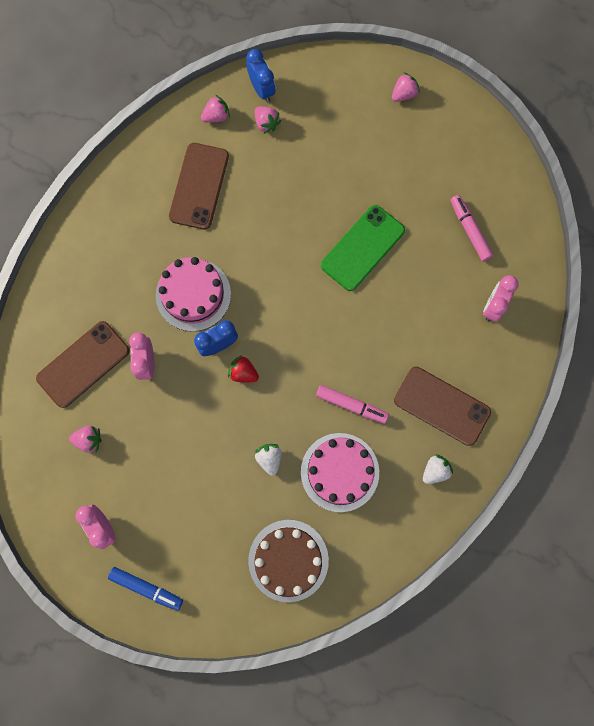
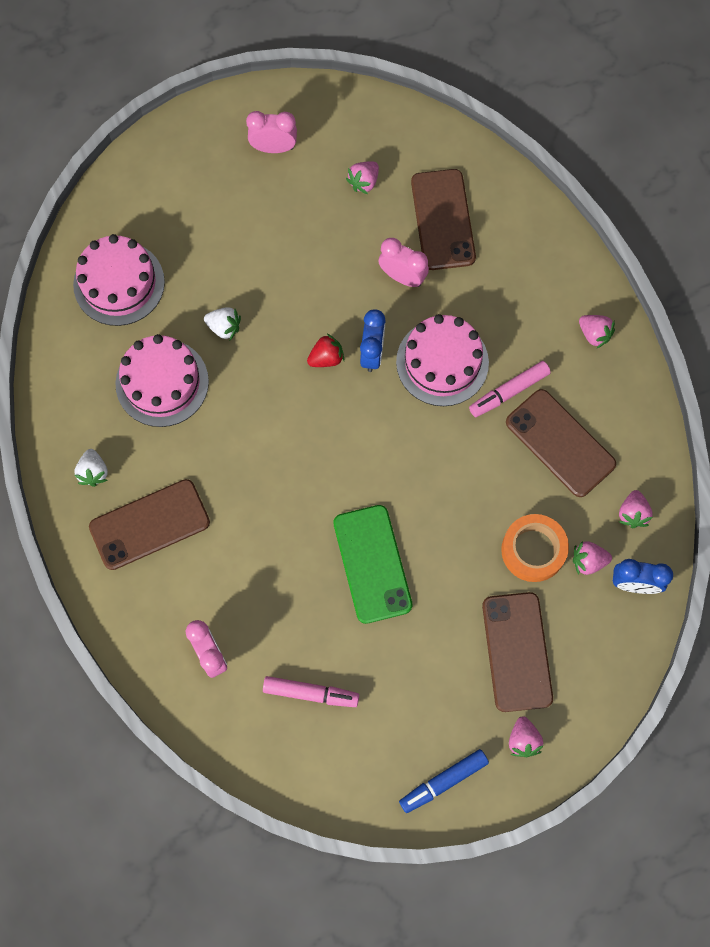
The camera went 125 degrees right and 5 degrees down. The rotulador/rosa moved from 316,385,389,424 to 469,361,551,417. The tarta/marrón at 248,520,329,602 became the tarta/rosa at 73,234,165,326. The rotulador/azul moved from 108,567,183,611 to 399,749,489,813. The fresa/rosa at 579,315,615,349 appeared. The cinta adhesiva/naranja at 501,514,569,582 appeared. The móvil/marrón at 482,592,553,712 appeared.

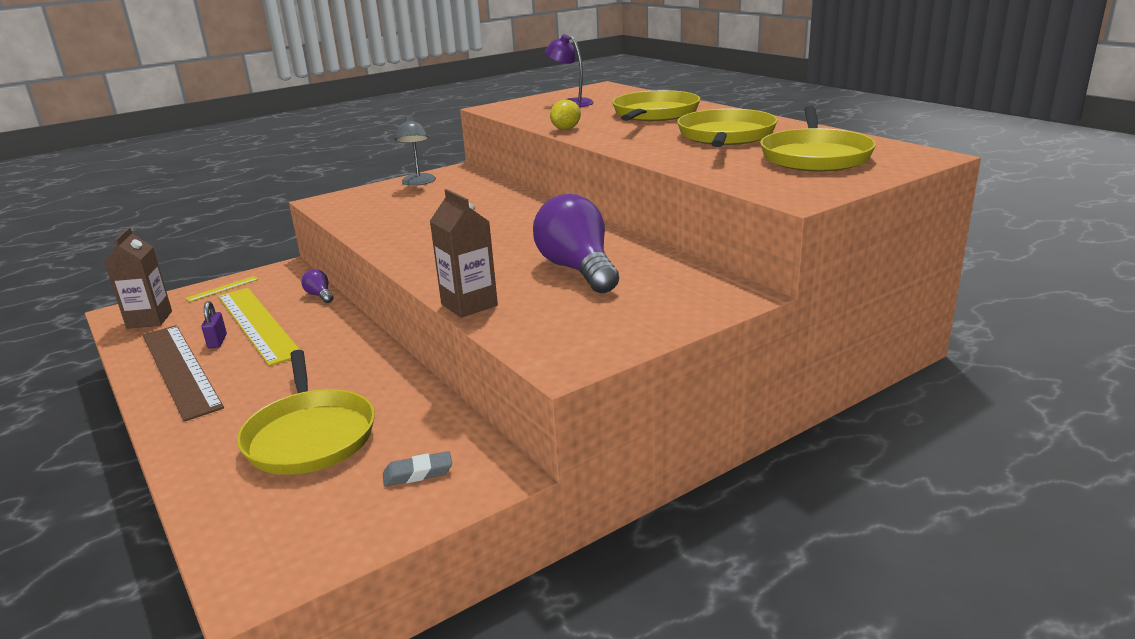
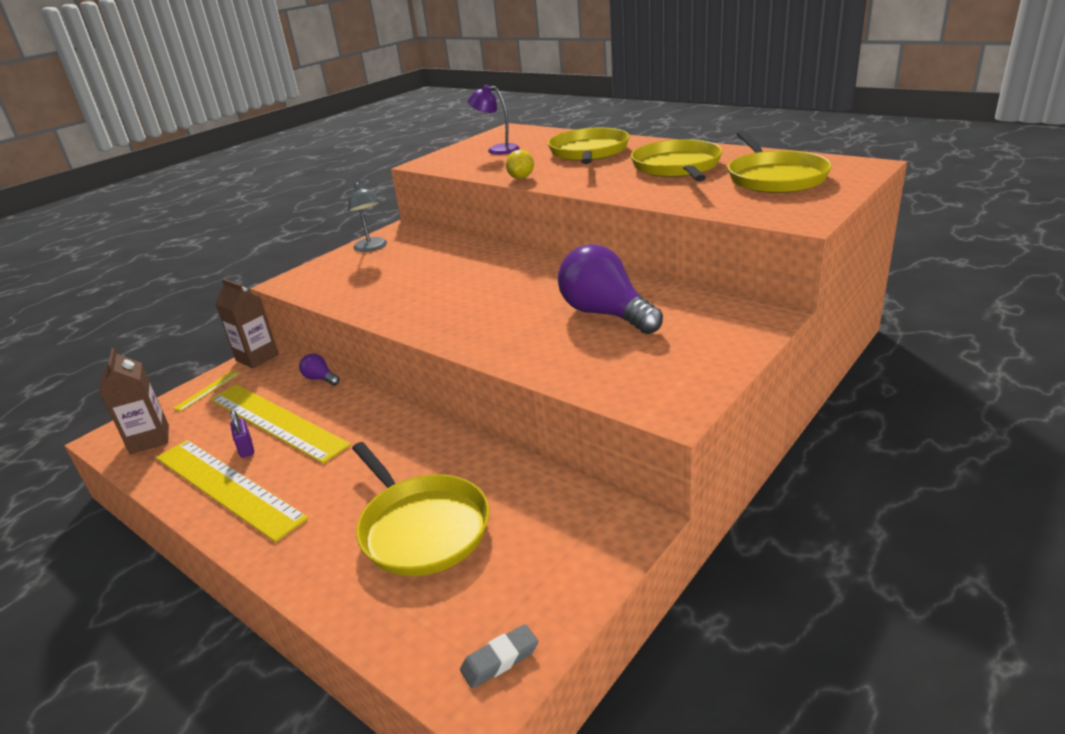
The camera went 15 degrees left and 5 degrees up. The cartón de leche/marrón moved from 430,189,498,318 to 215,279,279,368. The regla/marrón at 143,325,224,422 became the regla/amarillo at 156,440,309,542. The goma de borrar/gris moved from 383,451,452,487 to 460,624,538,689.

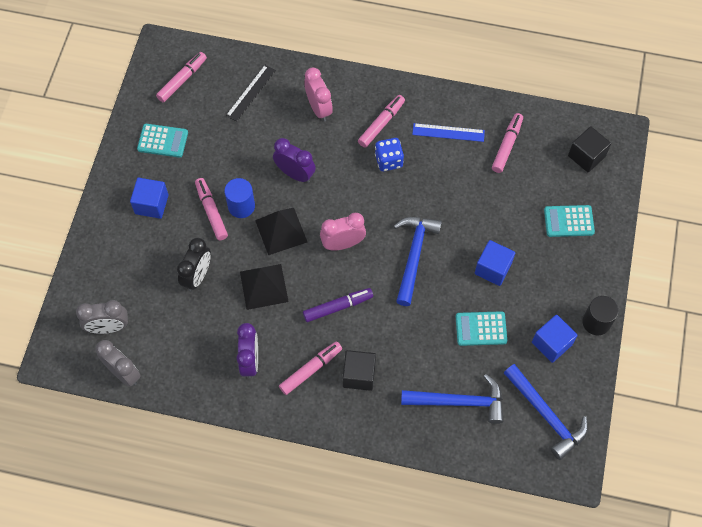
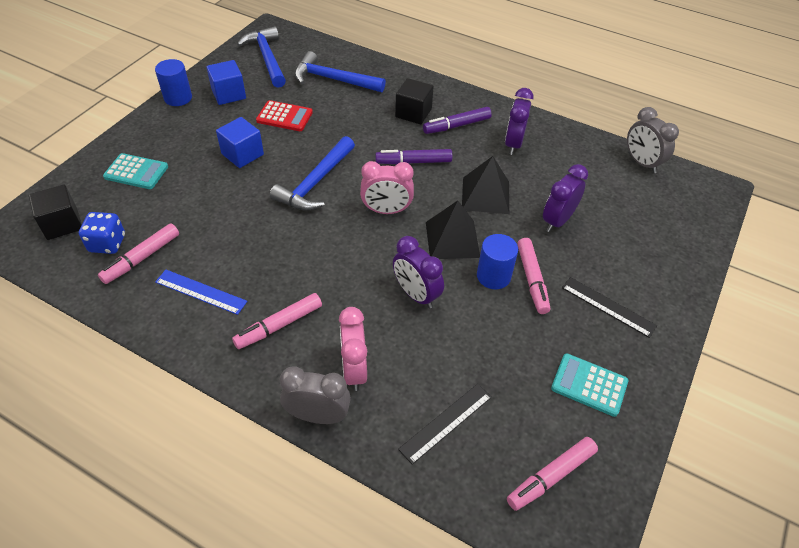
The camera went 165 degrees left and 15 degrees down. The dado/azul moved from 375,138,404,171 to 79,212,125,254. The cubo/azul at 130,178,169,219 was replaced by the regla/negro at 562,277,657,338. The despertador/negro at 177,238,211,291 became the despertador/morado at 543,164,588,232. The cilindro/negro at 582,296,619,335 became the cilindro/azul at 155,59,192,106. The despertador/gris moved from 76,300,128,334 to 280,366,351,424. The calculadora/turquesa at 456,311,507,346 became the calculadora/rojo at 256,100,313,131. The rotulador/rosa at 279,341,342,395 became the rotulador/morado at 423,107,492,134.

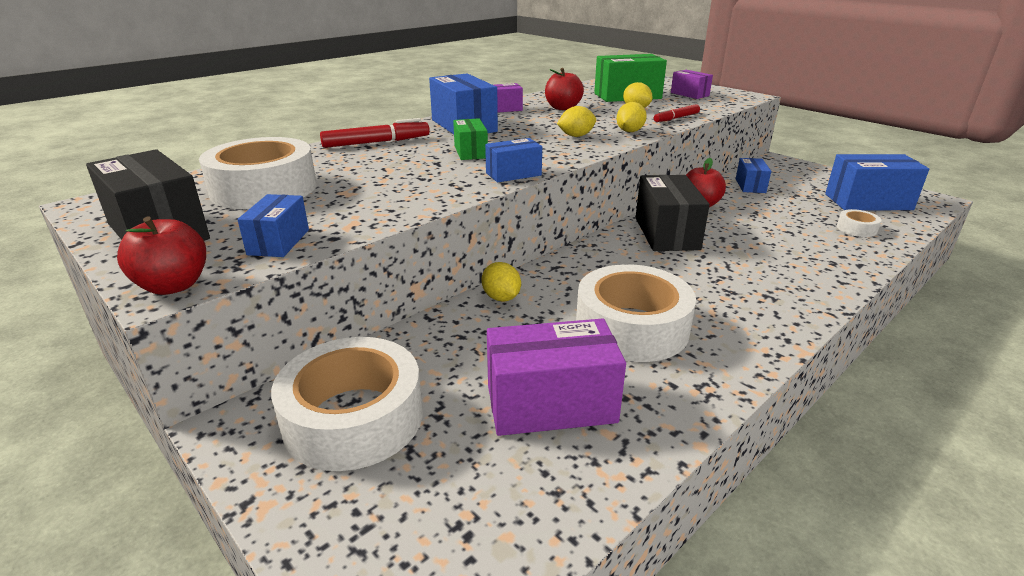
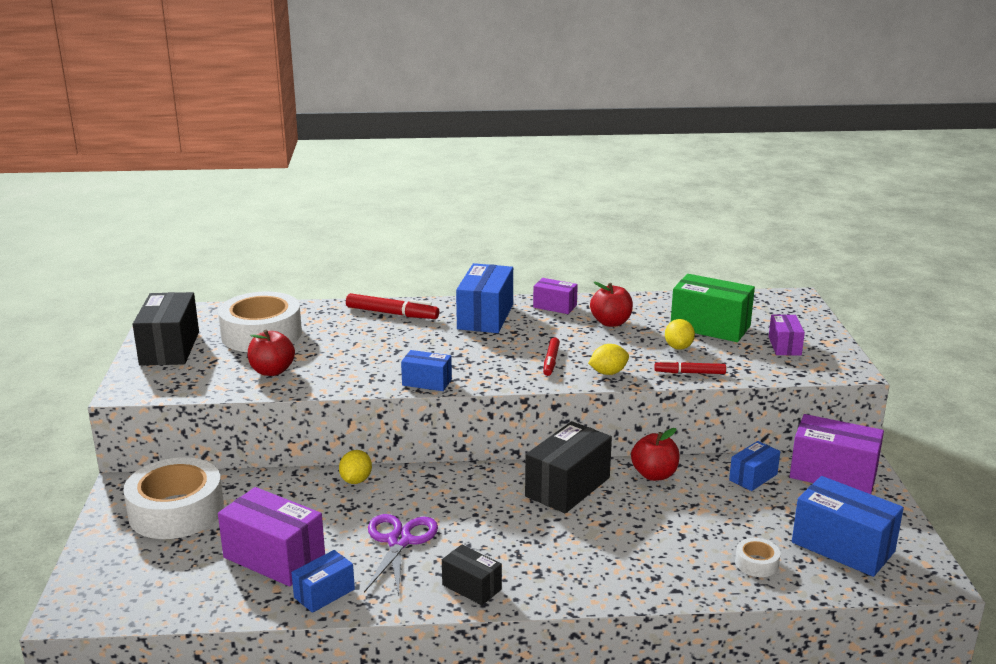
The camera went 40 degrees right and 5 degrees down. The limón/amarillo at 557,106,596,137 was replaced by the rotulador/rojo at 543,337,560,376. The caja/verde at 453,118,488,160 disappeared. The caja/azul moved from 237,194,309,257 to 291,550,355,613. The manzana/rojo moved from 117,216,206,295 to 248,330,295,376. The cinta adhesiva/blanco at 576,264,696,362 was replaced by the tijeras/morado at 364,514,438,596. The caja/morado at 790,414,884,494 appeared. The caja/negro at 442,545,502,605 appeared.

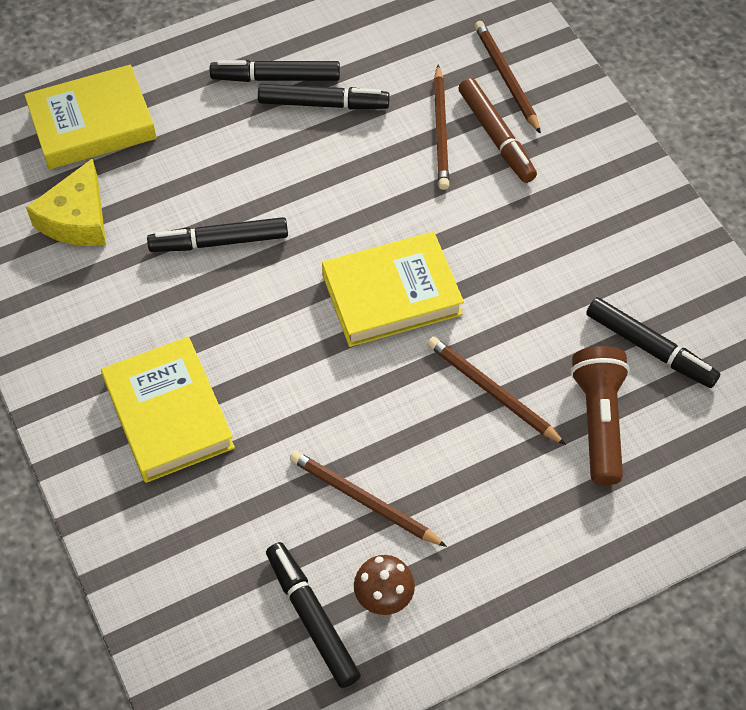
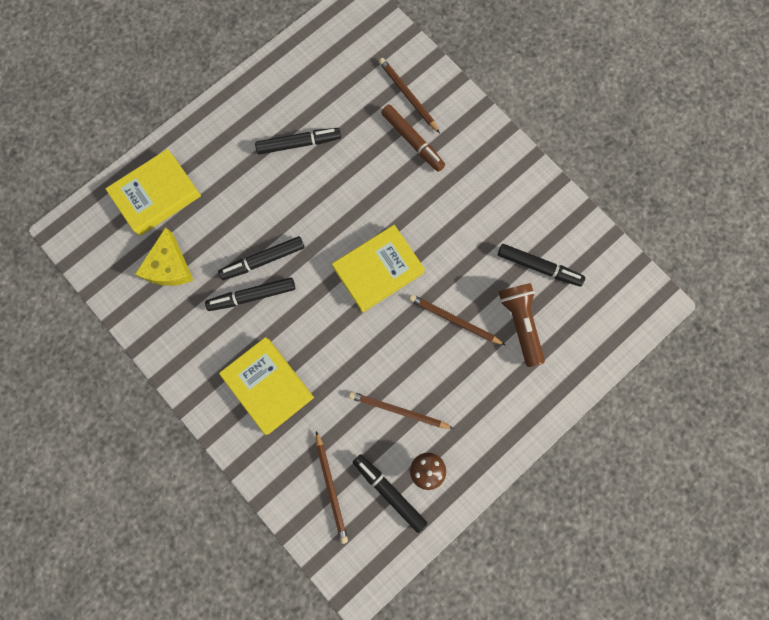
The camera went 15 degrees left and 20 degrees up. The rotulador/negro moved from 210,60,340,82 to 205,277,295,311. The lápiz/marrón moved from 434,65,449,190 to 316,431,348,544.

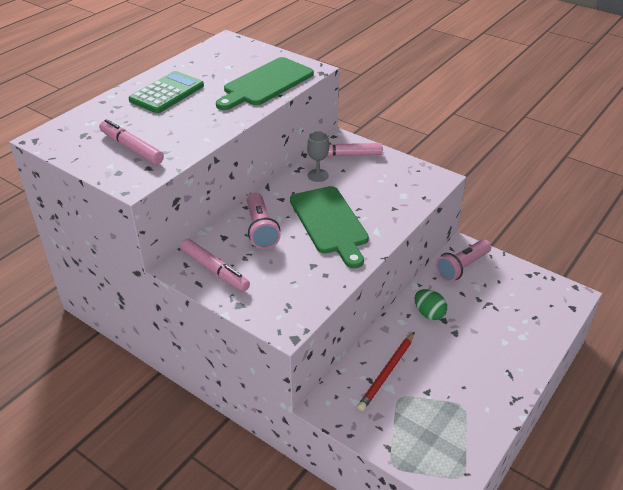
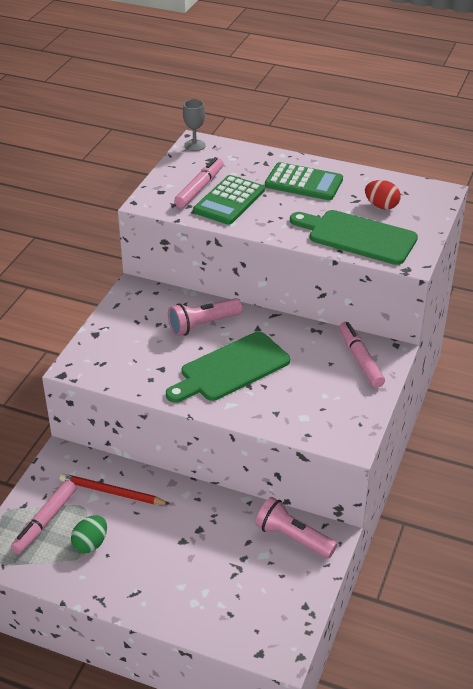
The camera went 75 degrees right and 0 degrees up. The copa/gris moved from 307,131,329,182 to 183,99,206,151. The rotulador/rosa moved from 180,239,250,291 to 11,480,76,554. The huevo/verde moved from 415,289,447,320 to 71,515,107,553. The calculadora/verde at 193,175,265,225 appeared. The huevo/rojo at 365,180,401,210 appeared.

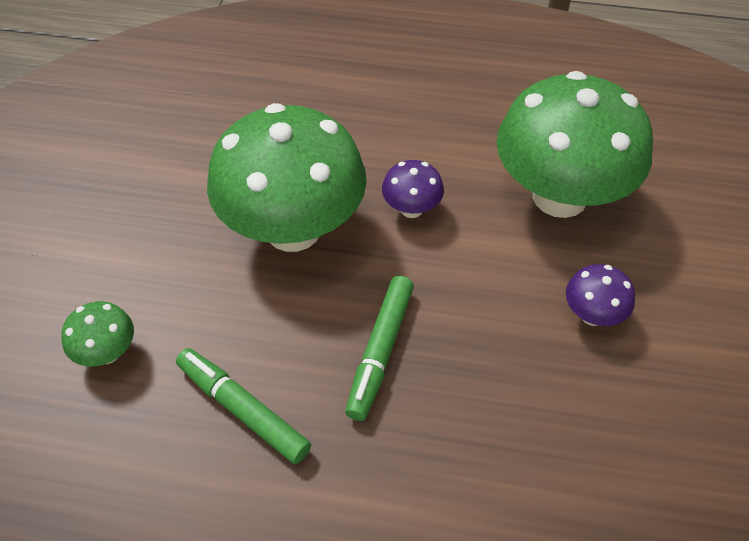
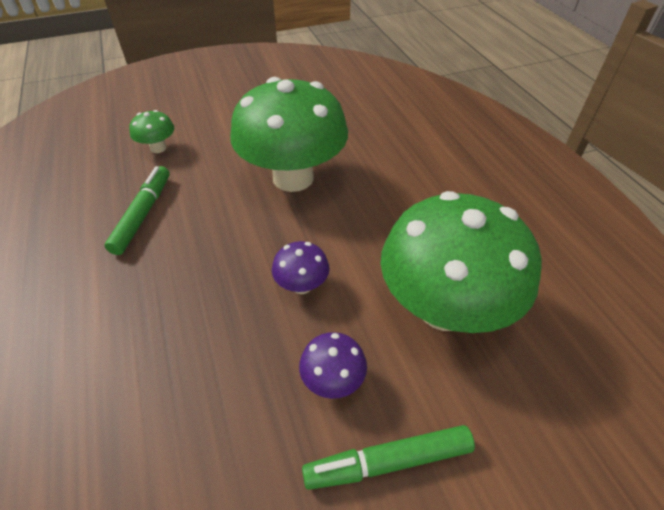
The camera went 60 degrees right and 5 degrees down. The seta/morado moved from 382,160,444,218 to 272,241,329,294. The rotulador/verde moved from 345,276,414,421 to 302,425,475,490.

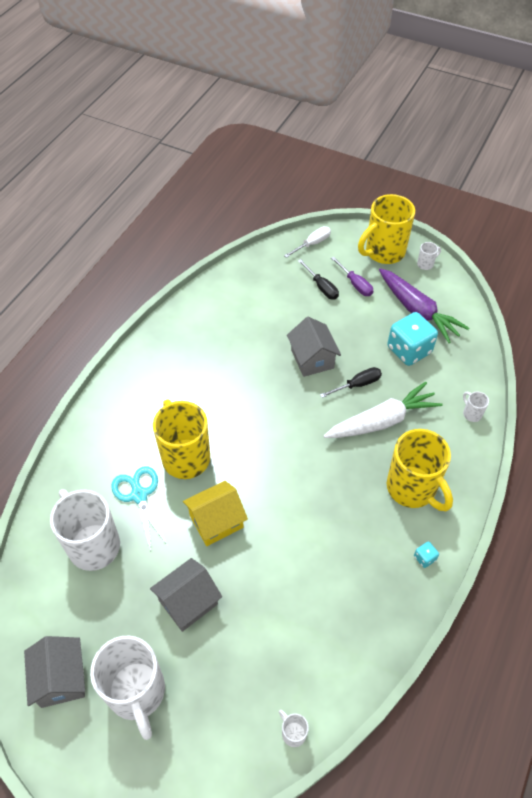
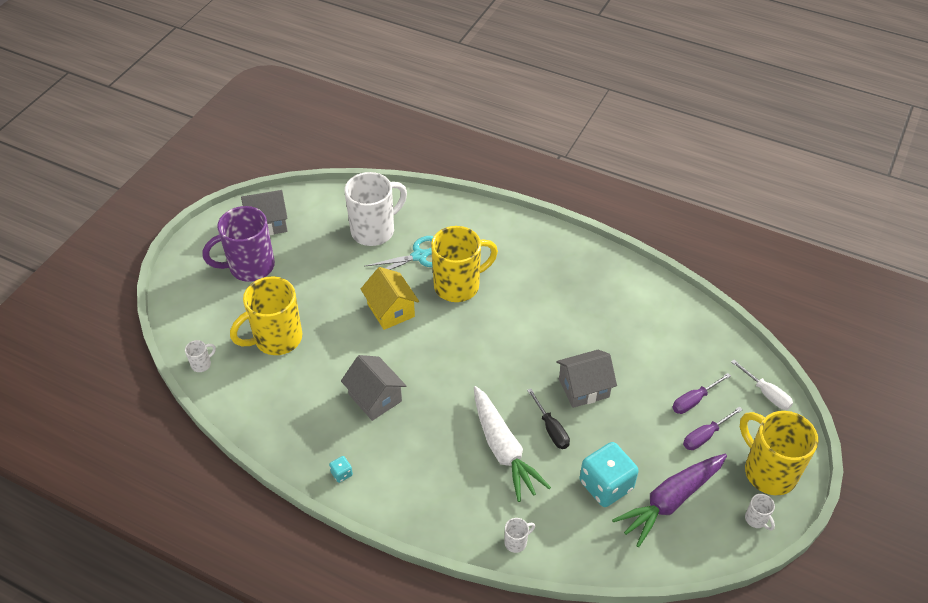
The camera went 90 degrees right and 5 degrees down. The destornillador/negro at 298,259,339,299 became the destornillador/morado at 672,373,731,414. The taza/amarillo moved from 387,429,453,511 to 230,277,302,355. The casa/gris moved from 150,558,222,632 to 341,355,406,421. The taza/blanco at 90,636,165,740 became the taza/morado at 203,206,275,282.

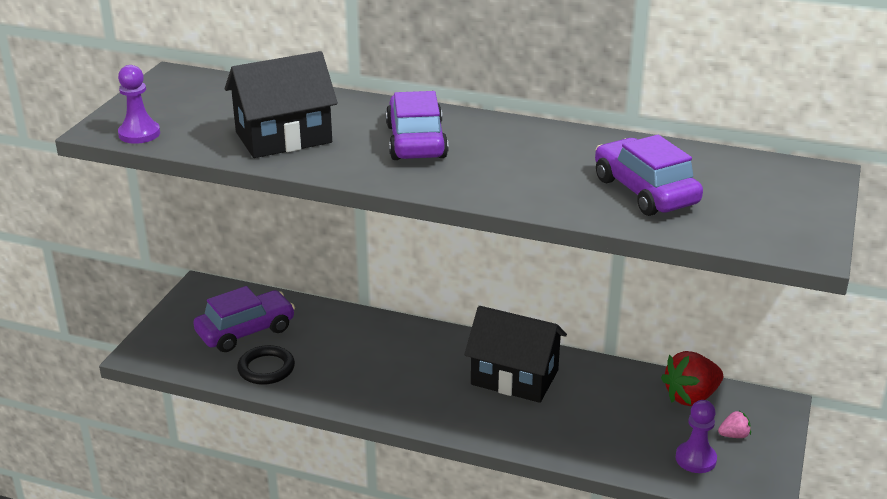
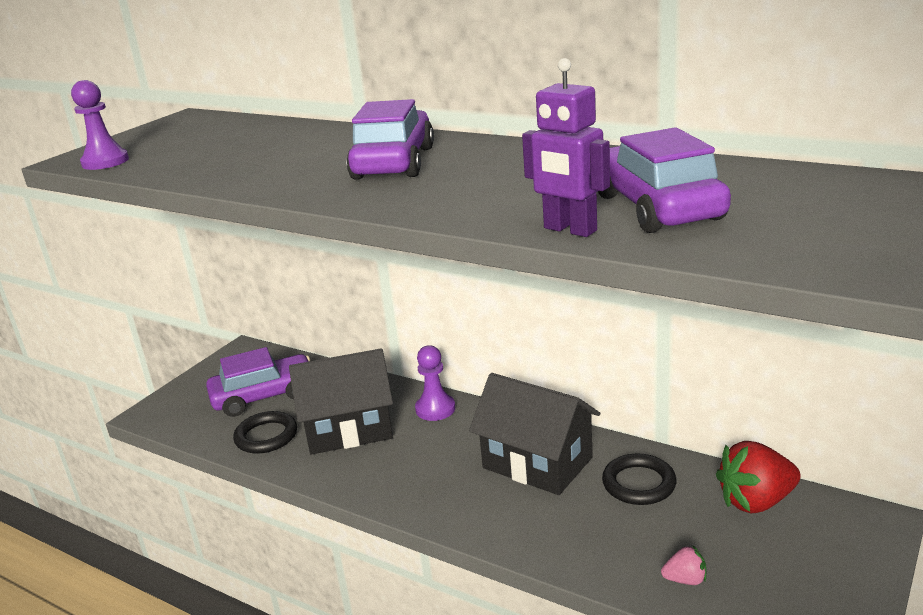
The camera went 15 degrees right and 5 degrees down. The casa/negro moved from 225,51,338,158 to 289,348,393,455. The peón/morado moved from 676,400,717,473 to 415,345,455,421. The fresa/rosa moved from 718,411,751,438 to 661,545,706,585. The robot/morado at 522,58,610,237 appeared. The anillo/negro at 602,453,677,505 appeared.

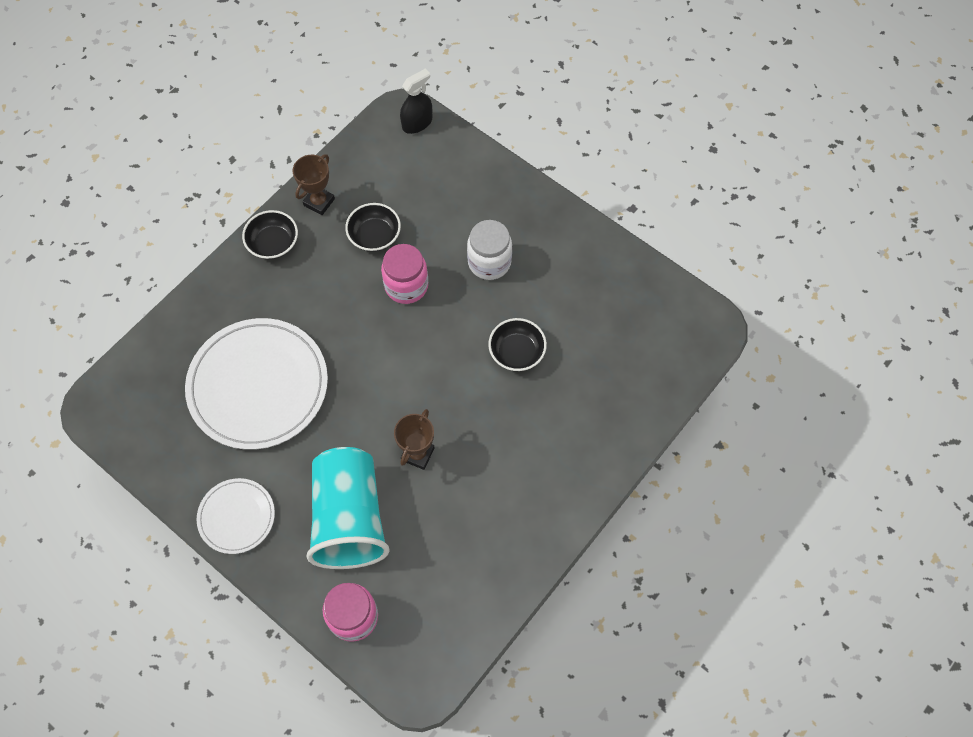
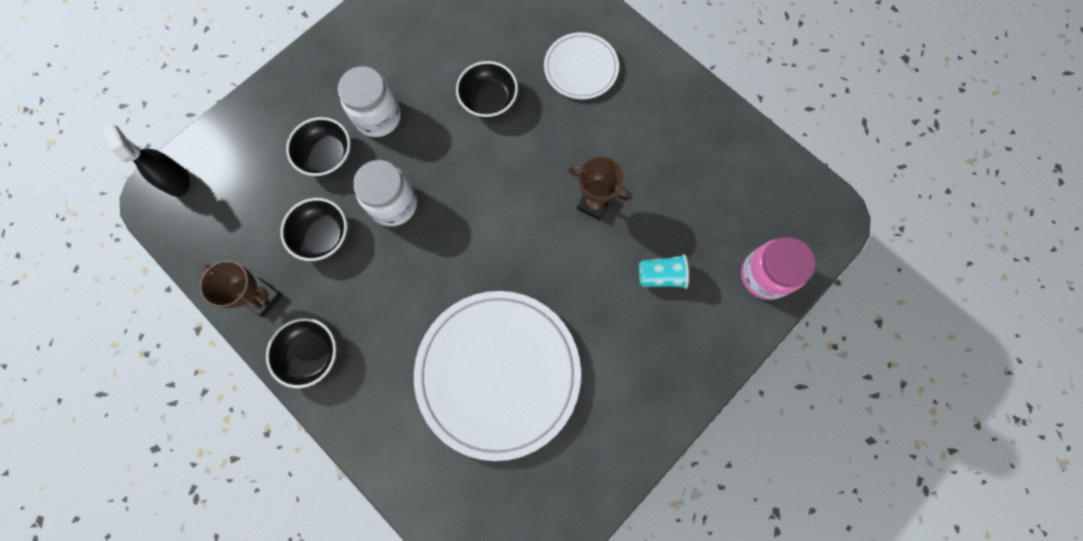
The camera went 85 degrees left and 10 degrees up. The tarro/rosa at 381,244,428,304 became the tarro/blanco at 353,160,417,226. The vaso/turquesa at 306,447,390,569 changed to 0.41 times the size. The plato/blanco moved from 197,478,275,554 to 544,32,619,99. The cuenco/negro at 286,117,350,176 appeared.

